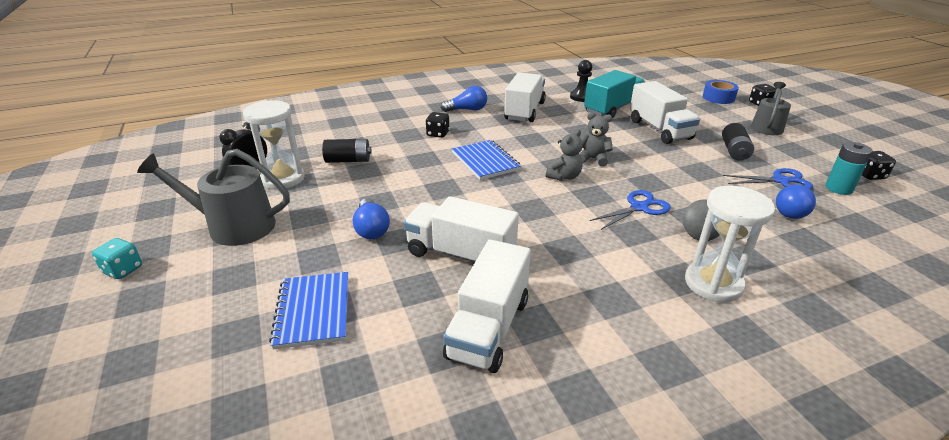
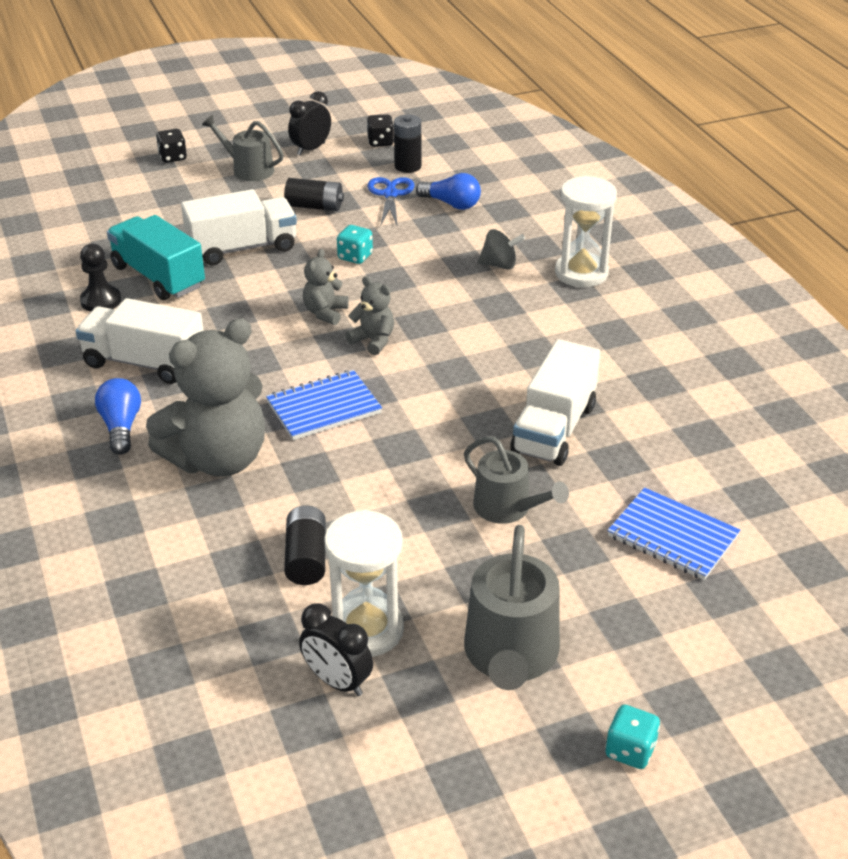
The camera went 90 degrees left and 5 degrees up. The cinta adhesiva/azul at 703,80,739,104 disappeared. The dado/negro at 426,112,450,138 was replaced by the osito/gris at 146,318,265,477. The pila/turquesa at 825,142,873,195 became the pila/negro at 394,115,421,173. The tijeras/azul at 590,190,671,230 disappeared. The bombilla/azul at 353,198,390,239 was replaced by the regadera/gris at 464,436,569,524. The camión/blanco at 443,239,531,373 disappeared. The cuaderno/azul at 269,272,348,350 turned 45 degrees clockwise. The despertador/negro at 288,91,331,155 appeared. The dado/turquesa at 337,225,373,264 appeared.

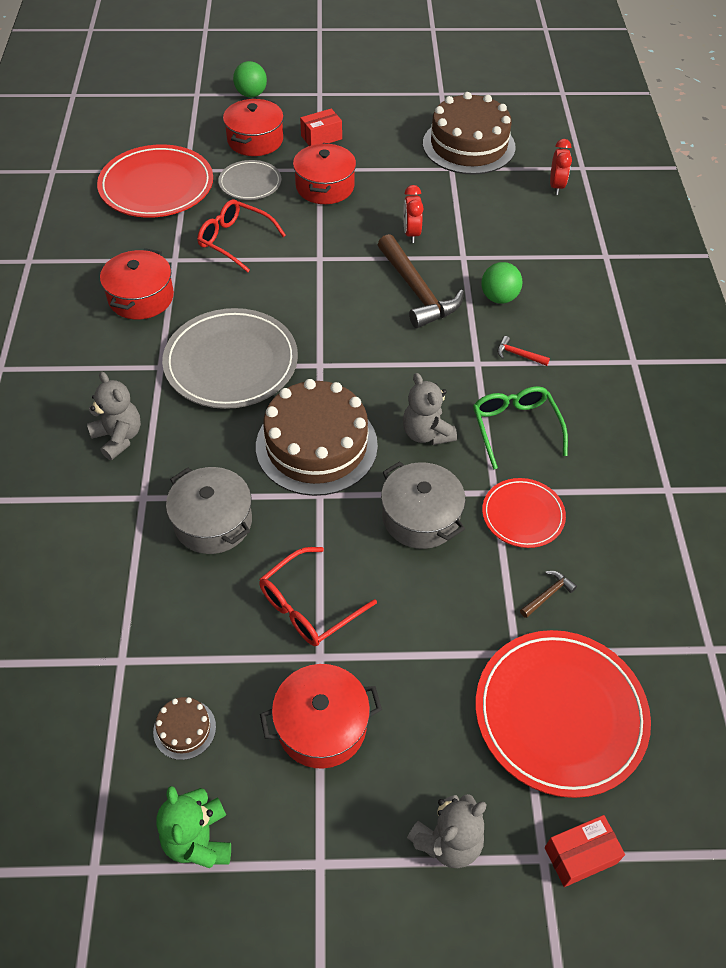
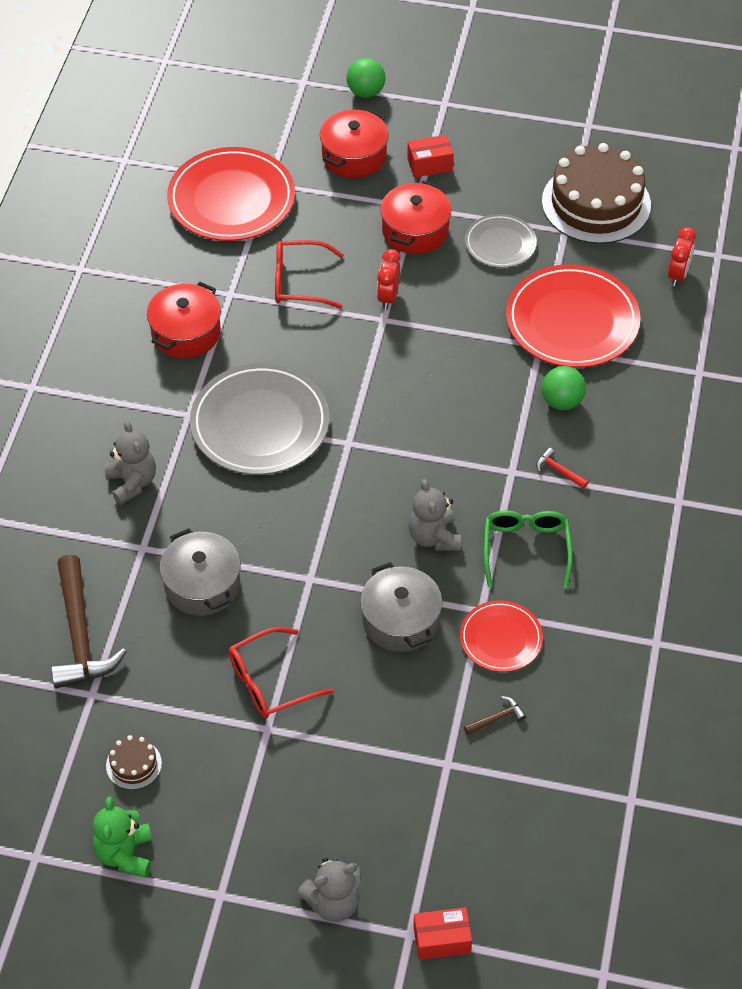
The camera went 15 degrees right and 0 degrees up. The plato/gris moved from 218,160,282,200 to 465,214,537,268. The despertador/rojo moved from 403,185,424,243 to 377,249,400,310. The gafas/rojo at 197,199,286,273 turned 45 degrees counterclockwise. The martillo/marrón moved from 378,234,464,328 to 51,555,127,689. The tarta/marrón at 256,379,378,496 disappeared. The plato/rojo moved from 476,630,651,798 to 506,264,641,368. The olla/rojo at 260,664,382,769 disappeared.

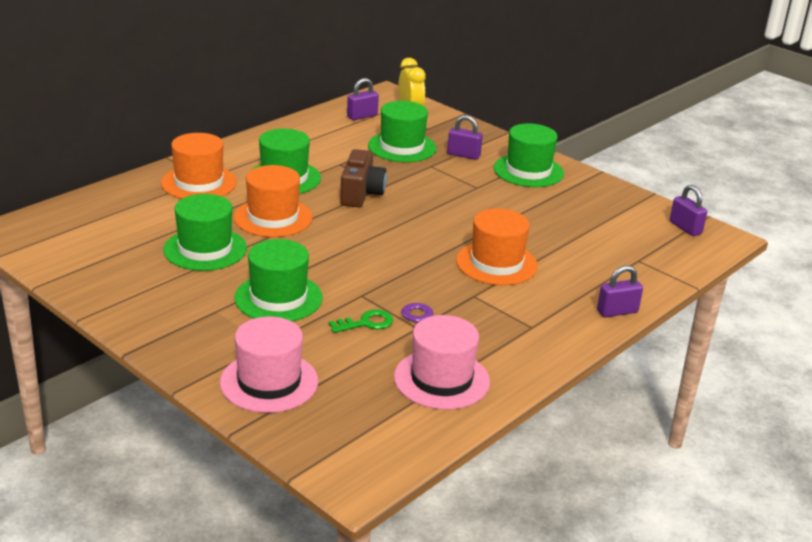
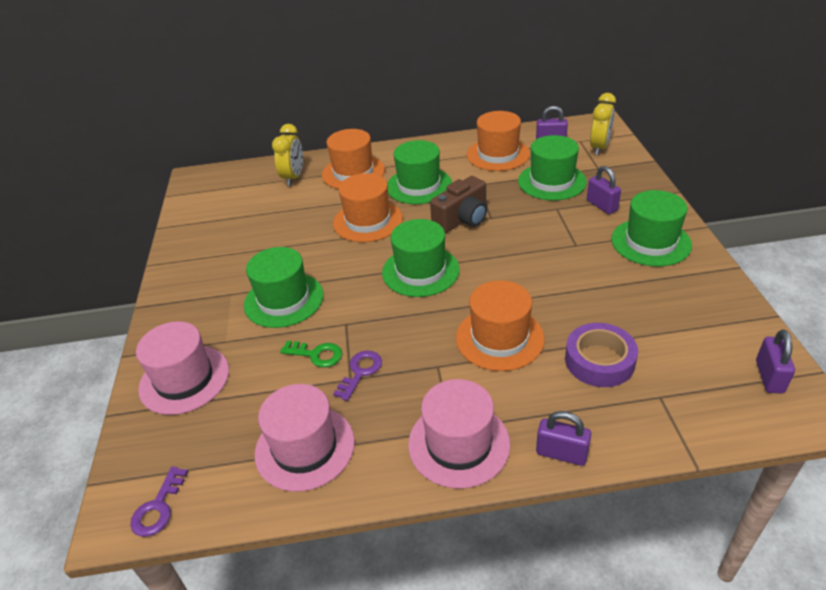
The camera went 45 degrees right and 10 degrees up. The sombrero/verde moved from 163,194,247,271 to 382,219,460,297. The sombrero/naranja at 467,111,530,171 appeared. The despertador/amarillo at 272,124,303,186 appeared. The cinta adhesiva/morado at 565,323,638,387 appeared. The sombrero/rosa at 408,379,510,488 appeared. The llave/morado at 130,467,188,537 appeared.

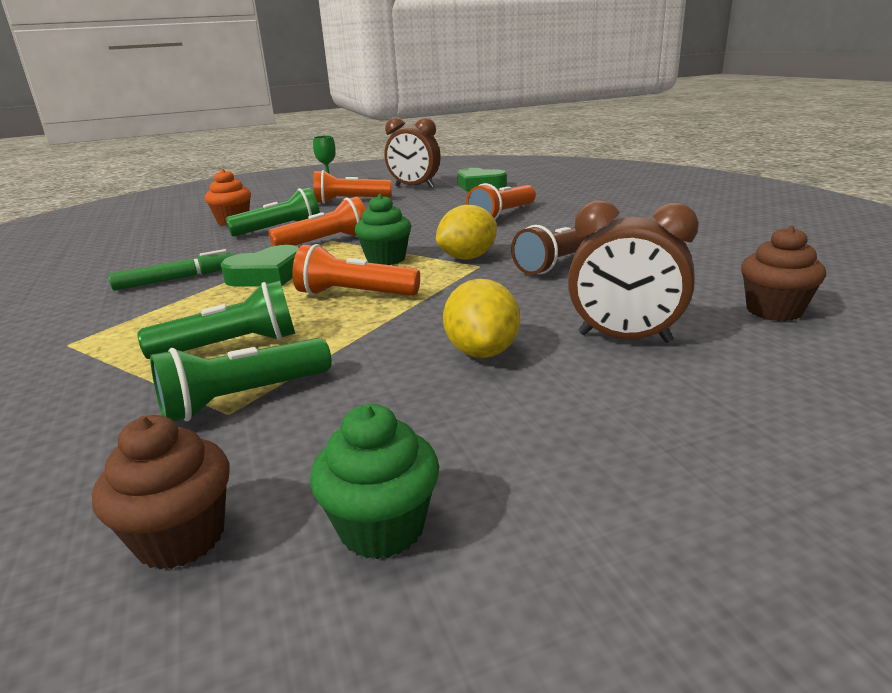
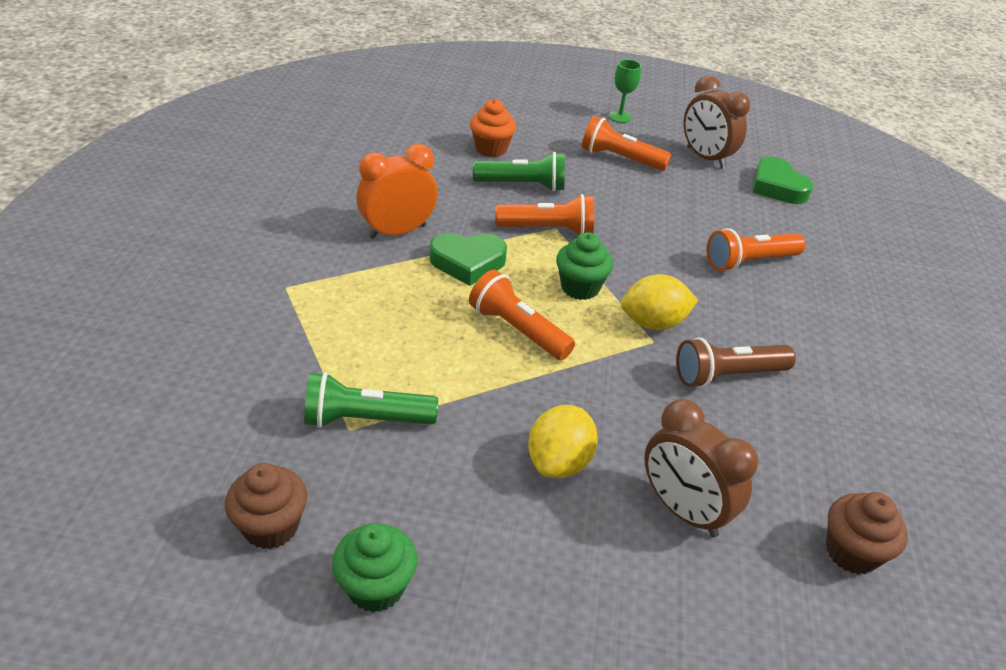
The camera went 25 degrees right and 15 degrees up. The rotulador/verde at 108,249,235,291 was replaced by the despertador/naranja at 357,144,438,239. The lámpara de mano/verde at 138,281,295,359 disappeared.

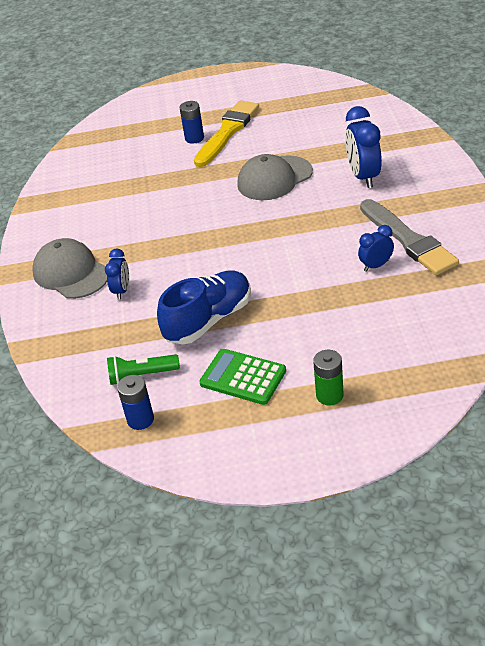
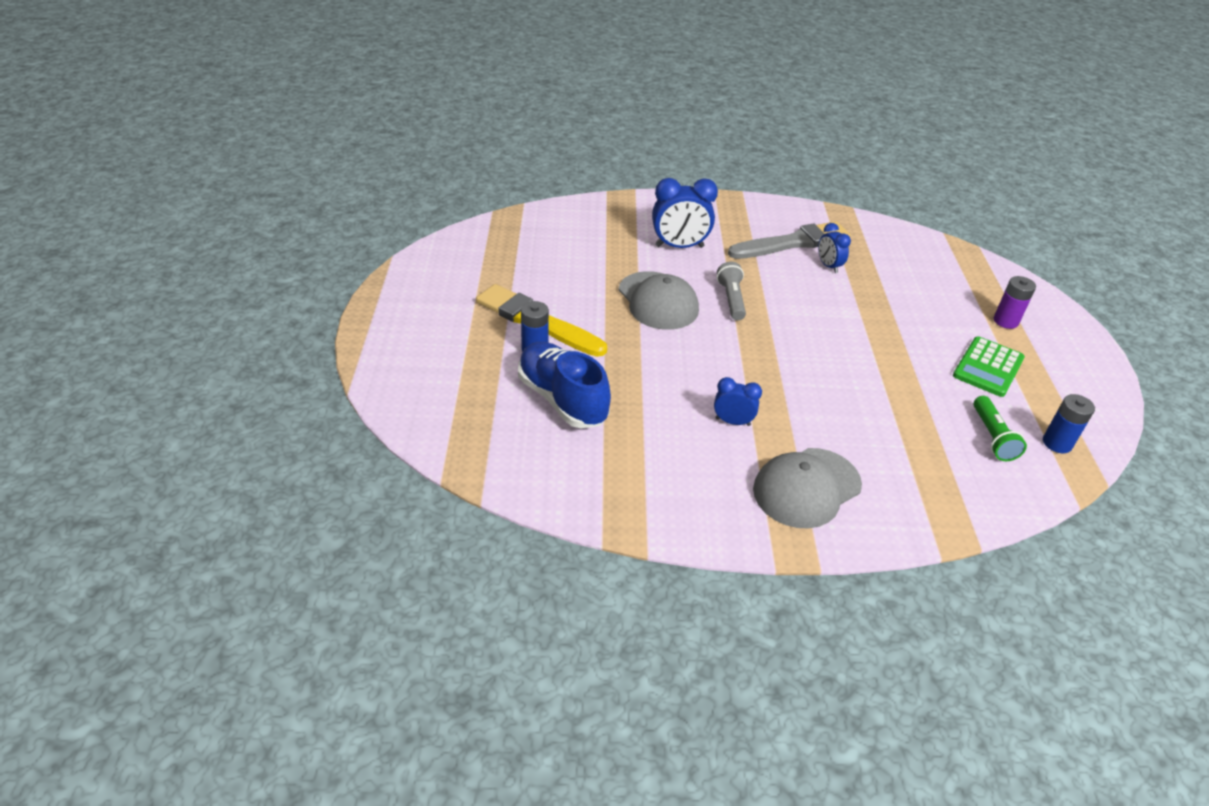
The camera went 90 degrees left and 0 degrees up. The despertador/azul moved from 105,248,129,300 to 714,377,762,426. The zapato/azul moved from 157,270,251,344 to 518,342,611,428. The pila/verde at 313,350,344,405 became the pila/morado at 994,276,1036,329. The lámpara de mano/gris at 717,262,746,321 appeared.

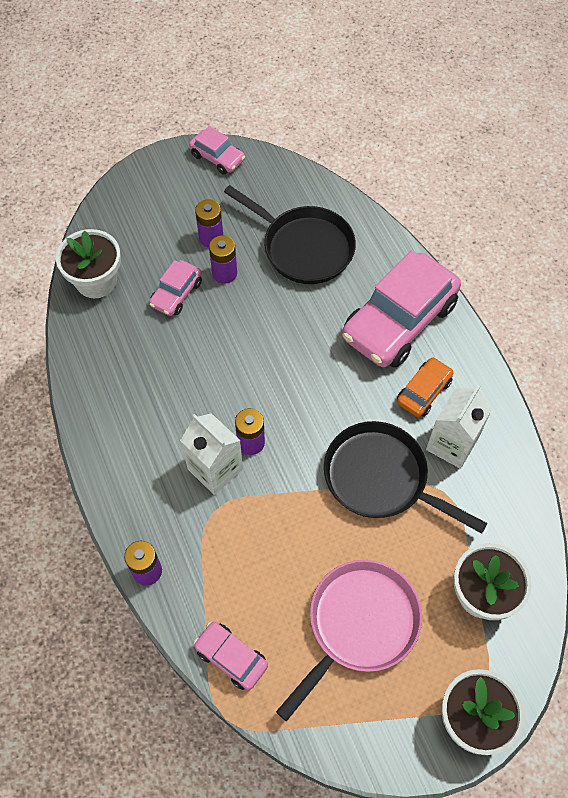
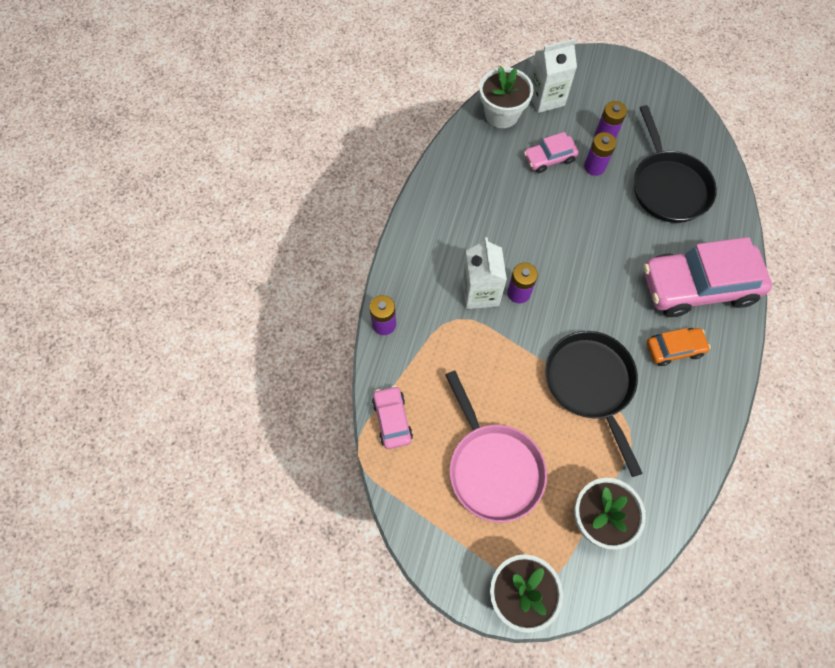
The camera went 40 degrees right and 5 degrees up. The coche/rosa at 189,126,245,175 disappeared. The cartón de leche/blanco moved from 426,385,493,469 to 530,39,577,113. The sartén/rosa at 276,560,422,721 turned 75 degrees clockwise.

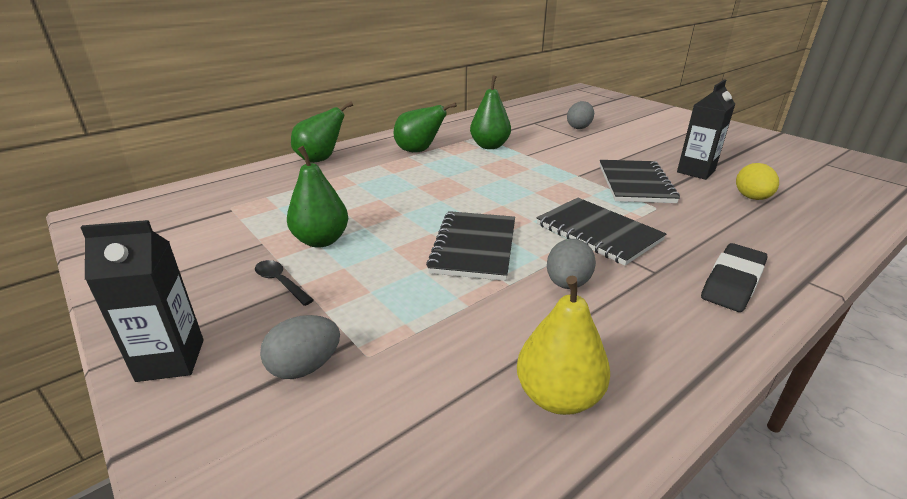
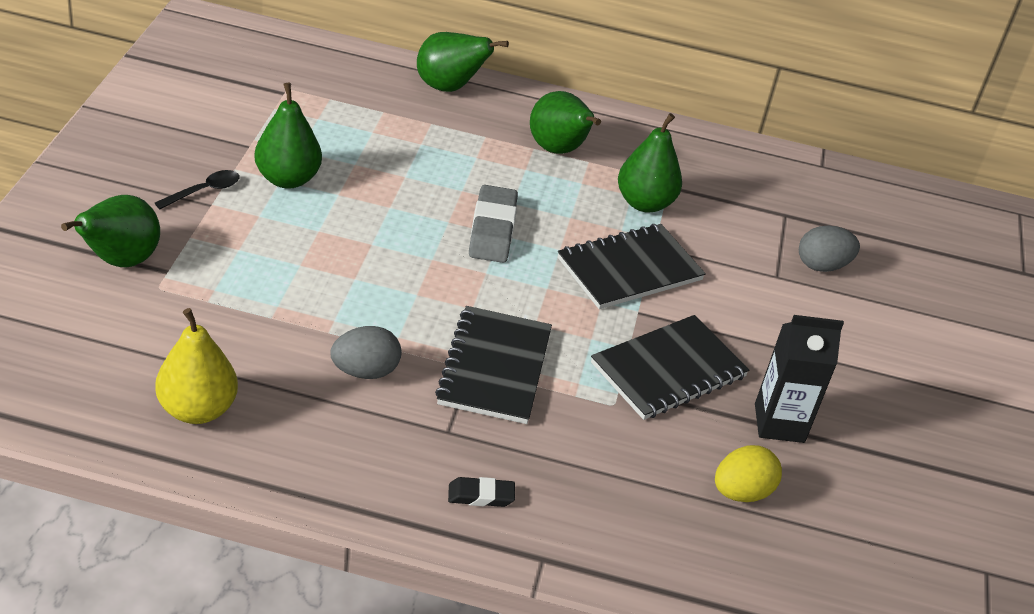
The camera went 45 degrees right and 10 degrees up. The cuaderno/negro moved from 426,211,515,281 to 558,224,706,309. The cartón de leche/negro at 80,220,204,382 disappeared. The goma de borrar/negro at 701,243,768,312 changed to 0.56 times the size. The cuchara/negro at 255,260,314,306 turned 45 degrees clockwise. The huevo/gris at 260,315,340,379 was replaced by the pera/verde at 61,195,160,267. The goma de borrar/gris at 469,185,518,263 appeared.

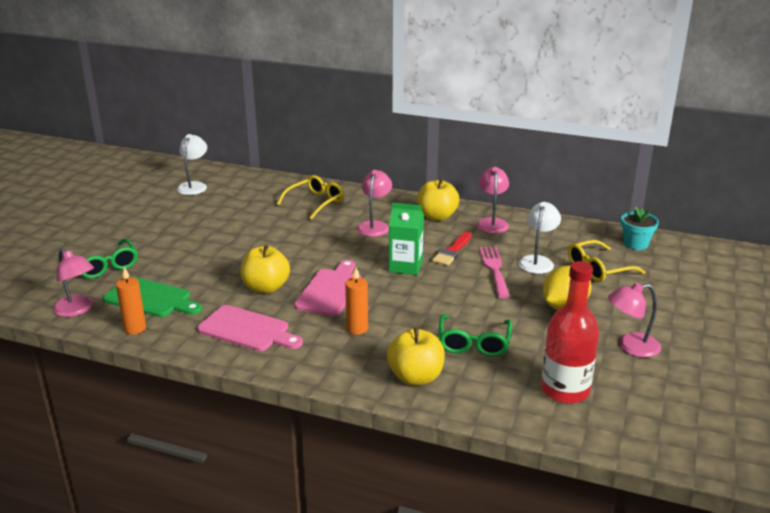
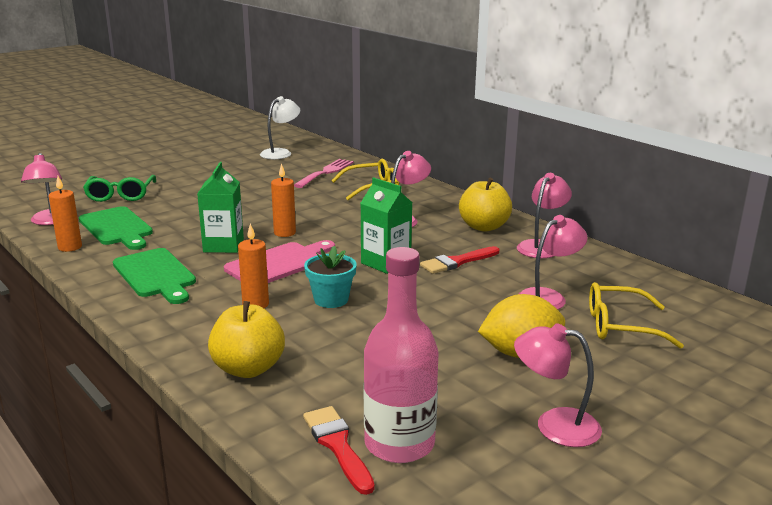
The camera went 30 degrees right and 5 degrees down. The lámpara/blanco at 518,202,561,274 became the lámpara/rosa at 519,215,588,310. The maceta/turquesa moved from 621,207,659,250 to 304,246,357,308. The manzana/amarillo at 241,245,290,294 was replaced by the cartón de leche/verde at 197,162,244,253. The tenedor/rosa moved from 479,247,510,298 to 294,159,354,188. The botella/rojo at 541,261,599,404 became the botella/rosa at 364,247,439,463. The tabla de cortar/rosa at 197,305,303,351 became the tabla de cortar/verde at 113,248,196,304. The gafas/verde at 438,314,512,357 disappeared. The vela/naranja at 271,163,296,237 appeared. The pincel/rojo at 303,406,375,495 appeared.

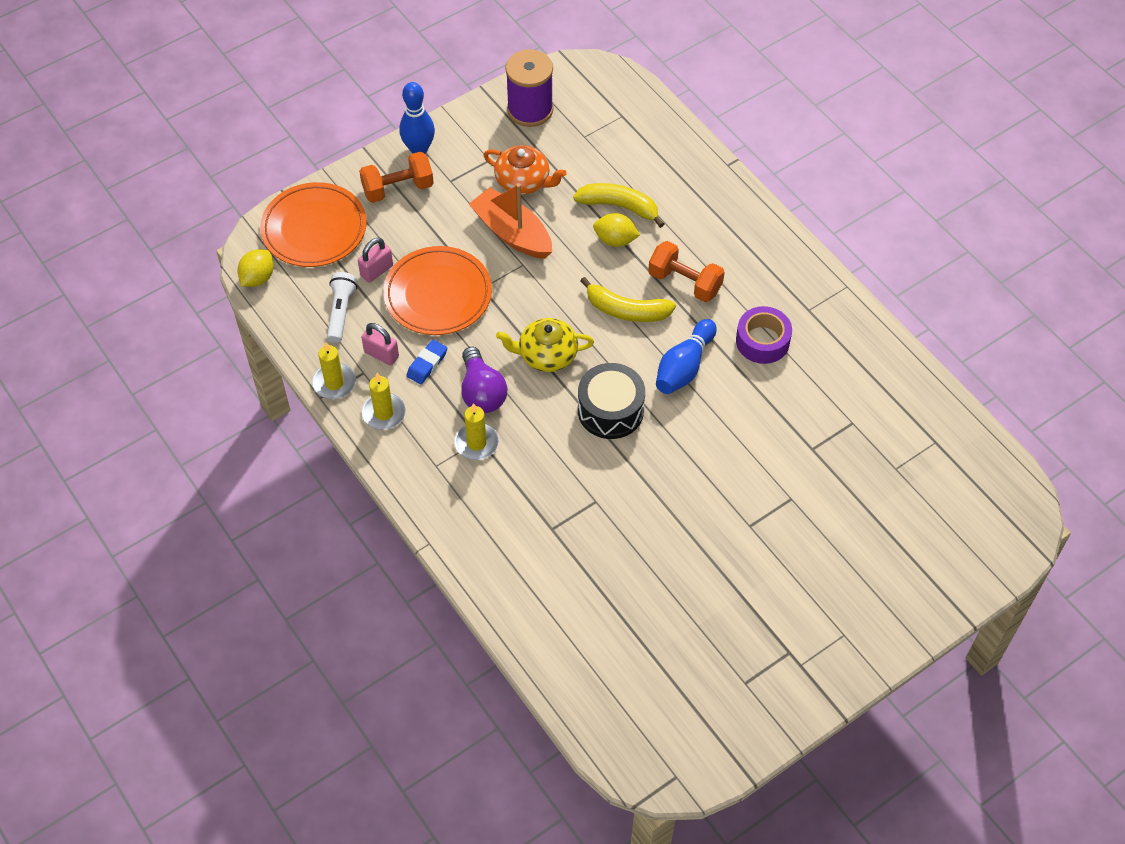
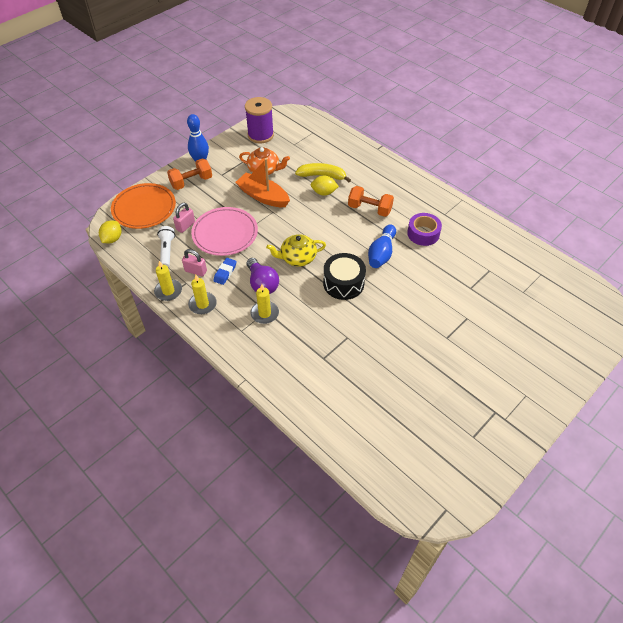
The camera went 10 degrees left and 5 degrees down. The plato/naranja at 383,246,492,335 became the plato/rosa at 191,207,258,256. The plátano/amarillo at 581,277,676,322 disappeared.

